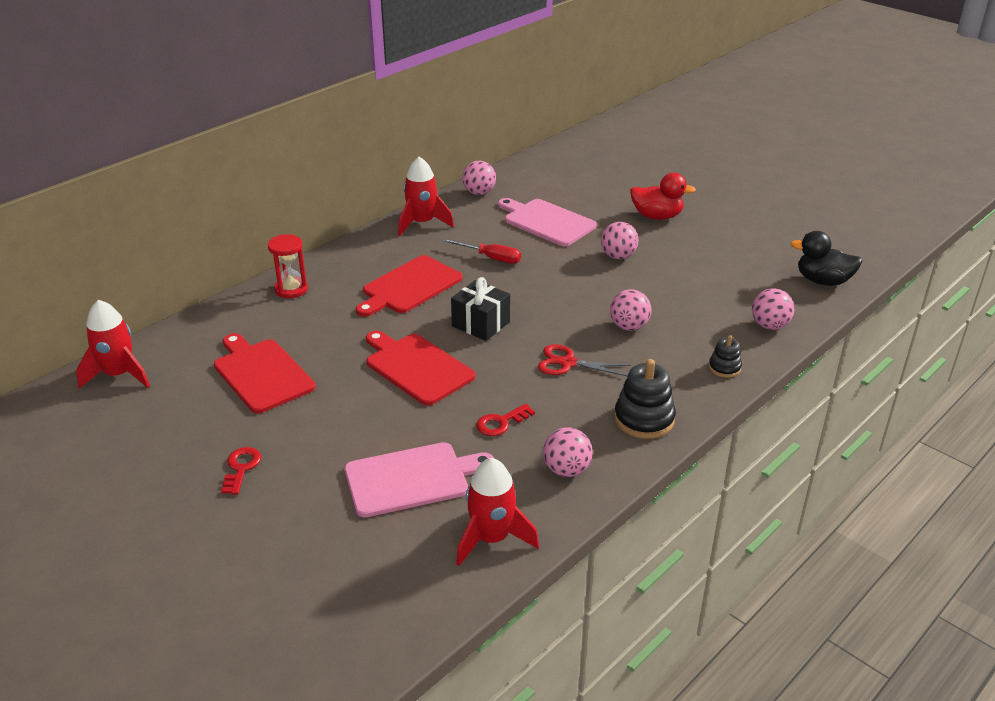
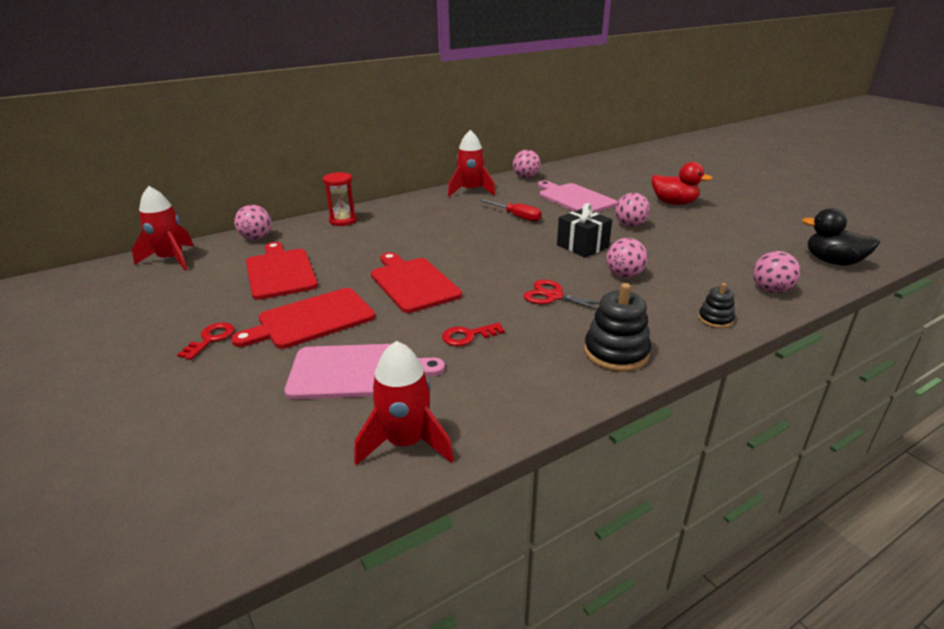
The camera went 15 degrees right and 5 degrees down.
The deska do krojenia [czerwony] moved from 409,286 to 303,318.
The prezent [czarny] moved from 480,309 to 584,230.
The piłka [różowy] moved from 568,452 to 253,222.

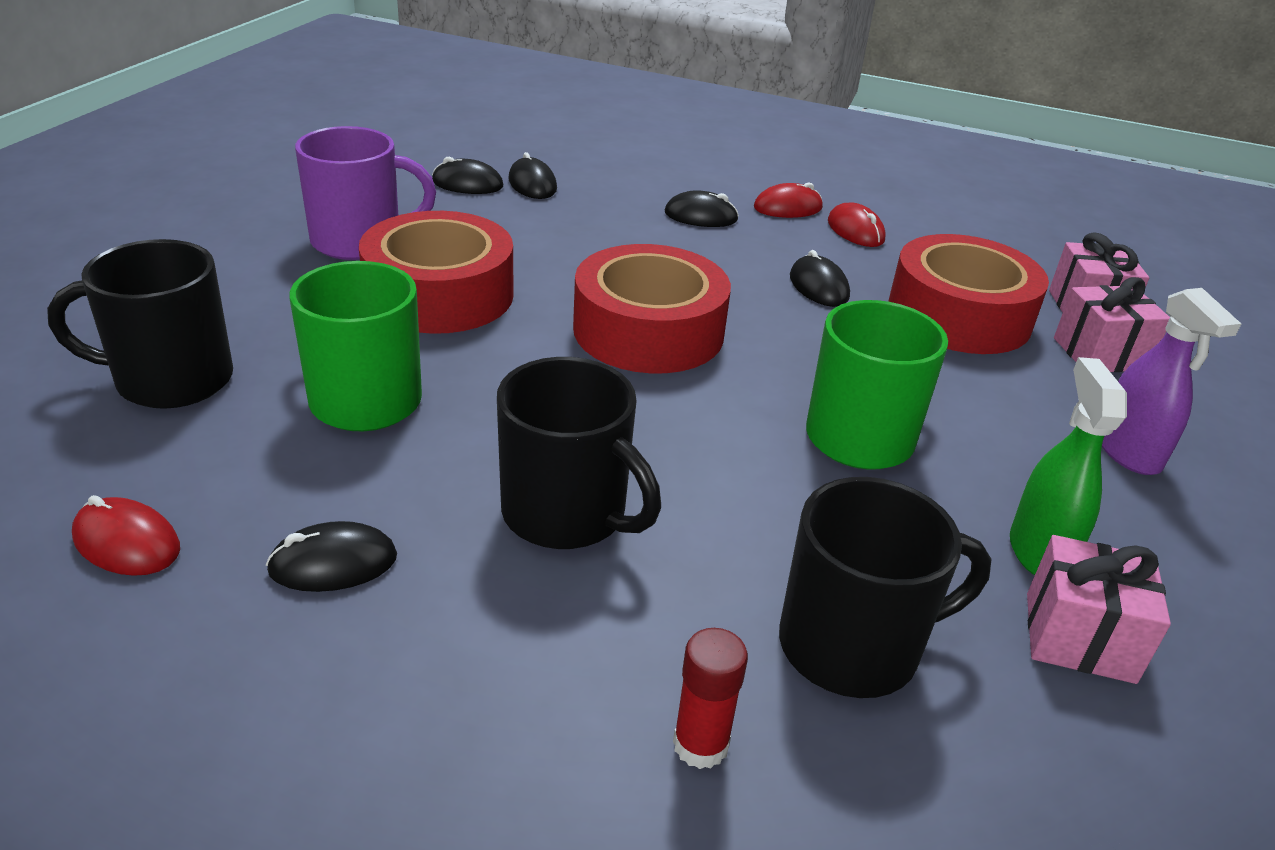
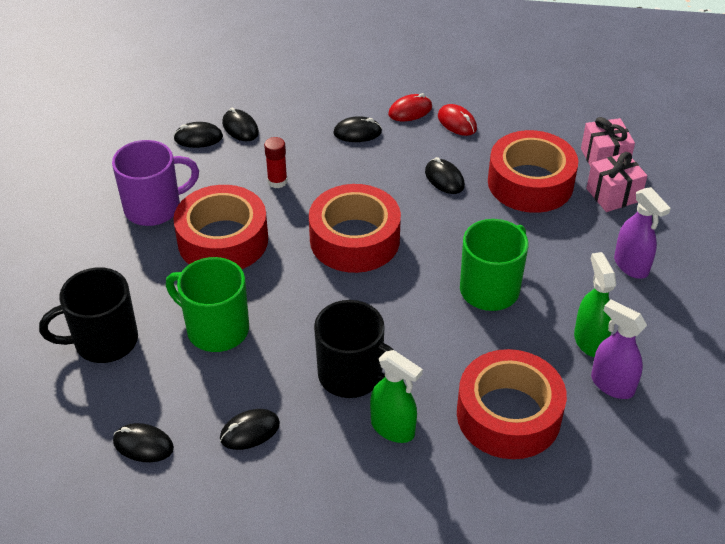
The camera went 10 degrees left and 10 degrees up.
The spryskiwacz [zielony] at 396,396 appeared.
The klej w sztyfcie [czerwony] moved from 710,698 to 275,162.
The kubek [czarny] at 885,587 was replaced by the taśma klejąca [czerwony] at 512,404.
The prezent [różowy] at 1099,609 was replaced by the spryskiwacz [fioletowy] at 619,349.
The myszka [czerwony] at 126,535 became the myszka [czarny] at 143,442.

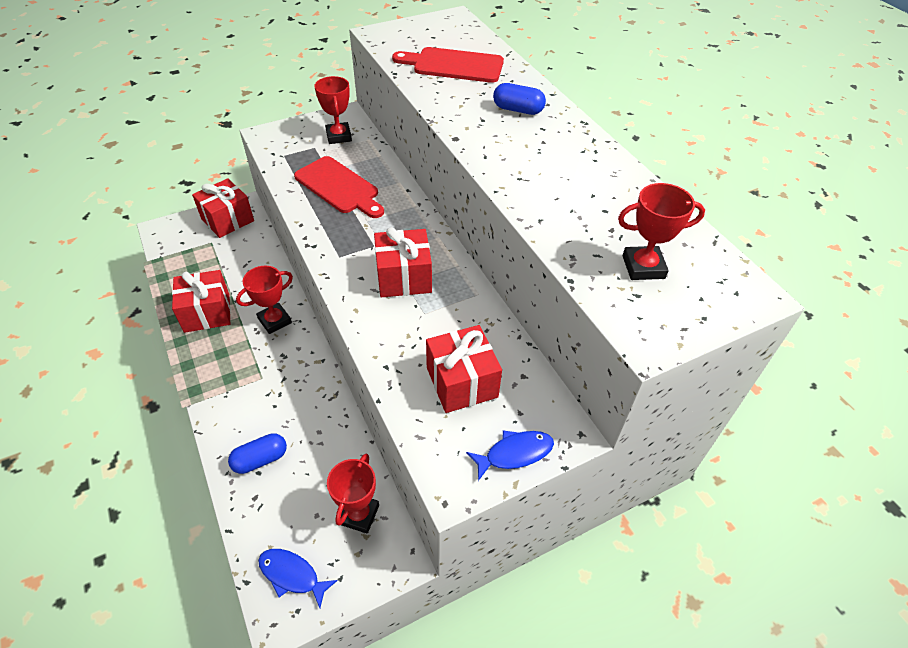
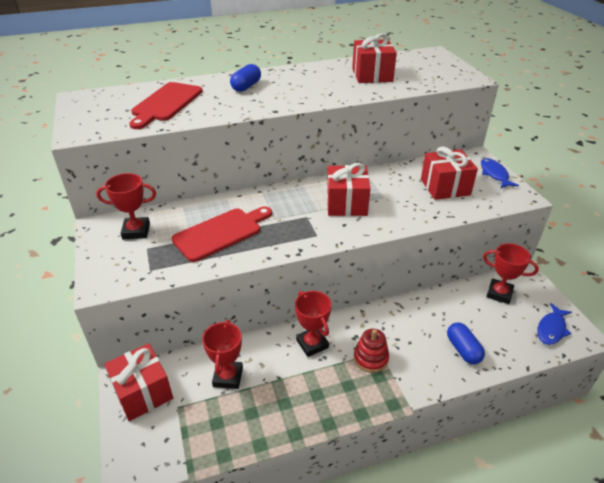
The camera went 80 degrees left and 10 degrees down.
The zabawka nakładanka [czerwony] at 371,351 appeared.
The prezent [czerwony] moved from 201,301 to 374,58.
The puchar [czerwony] moved from 661,231 to 222,354.

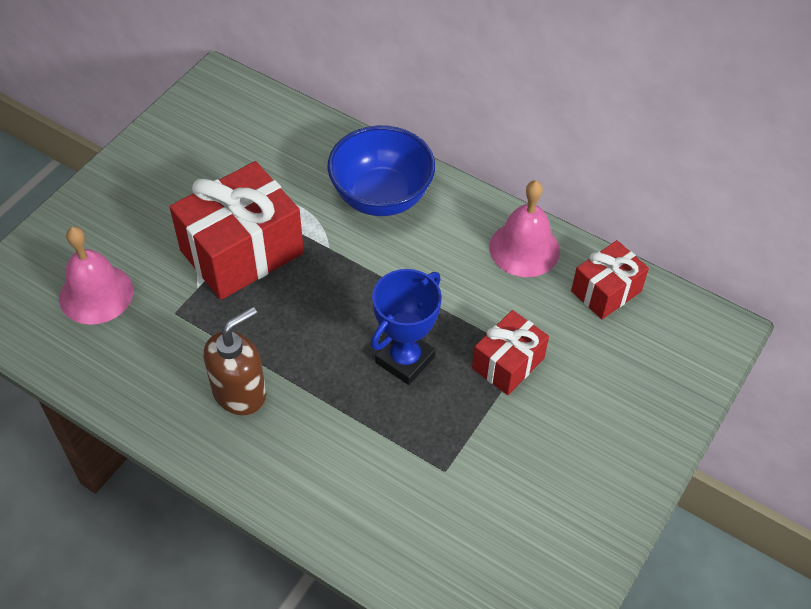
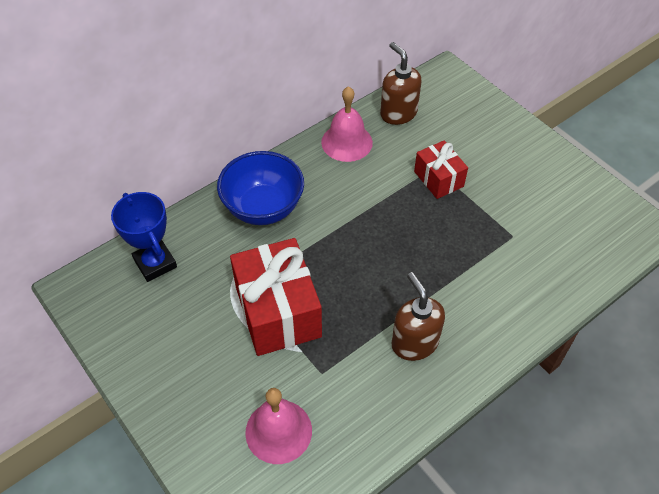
The camera went 70 degrees left and 0 degrees up.
The puchar [niebieski] moved from 406,327 to 144,237.
The prezent [czerwony] at 610,279 was replaced by the dozownik mydła [brązowy] at 401,83.

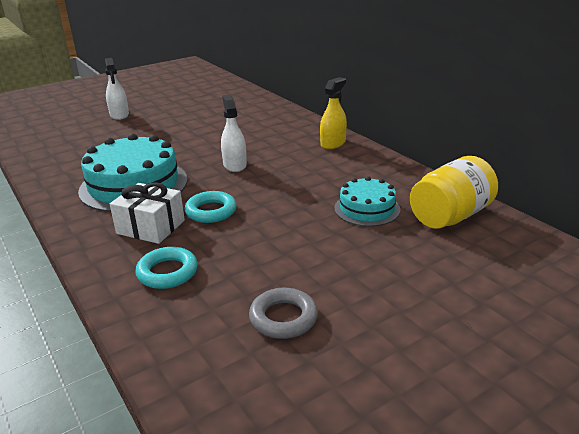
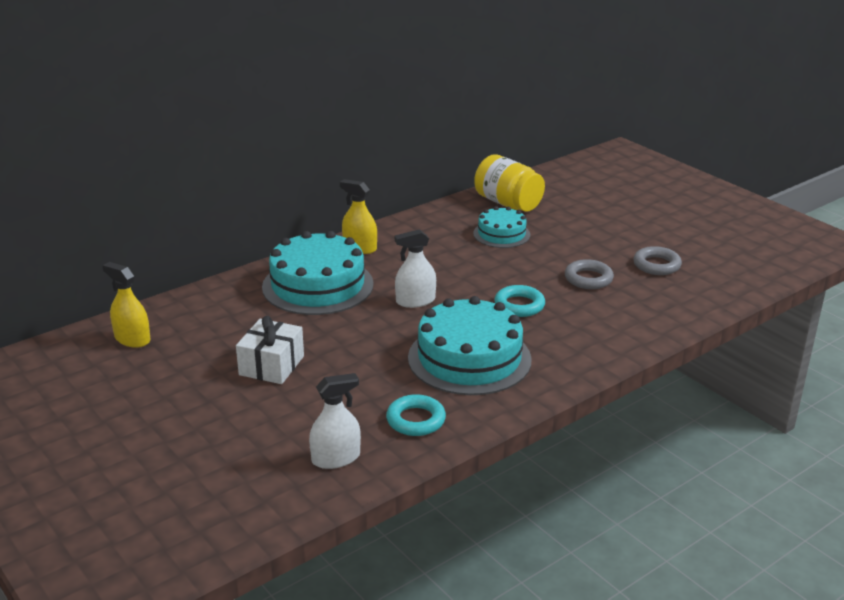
The camera went 95 degrees left and 0 degrees up.
The spryskiwacz [żółty] at 126,305 appeared.
The tort [turkusowy] at 317,273 appeared.
The pierścień [szary] at 589,274 appeared.
The spryskiwacz [biały] moved from 117,89 to 335,421.
The prezent [biały] moved from 147,213 to 270,350.
The pierścień [turkusowy] moved from 166,268 to 416,415.

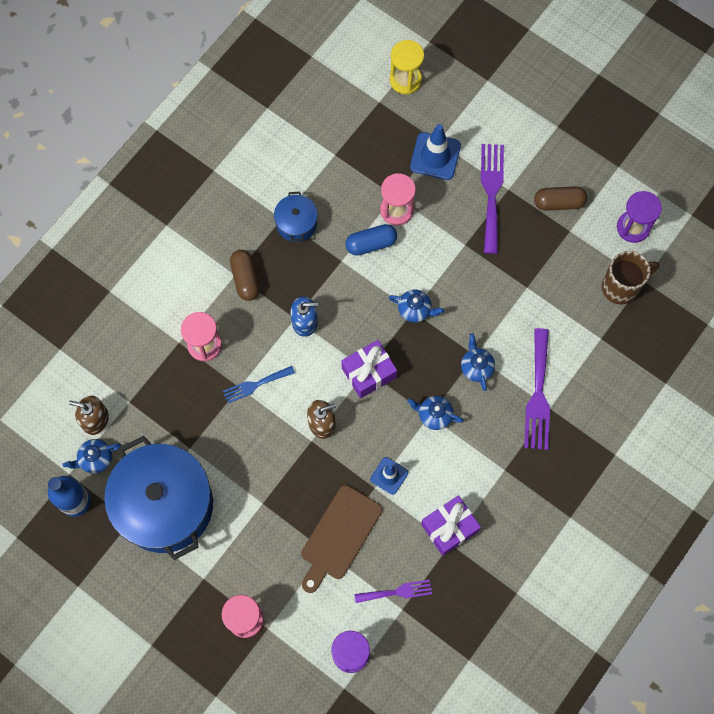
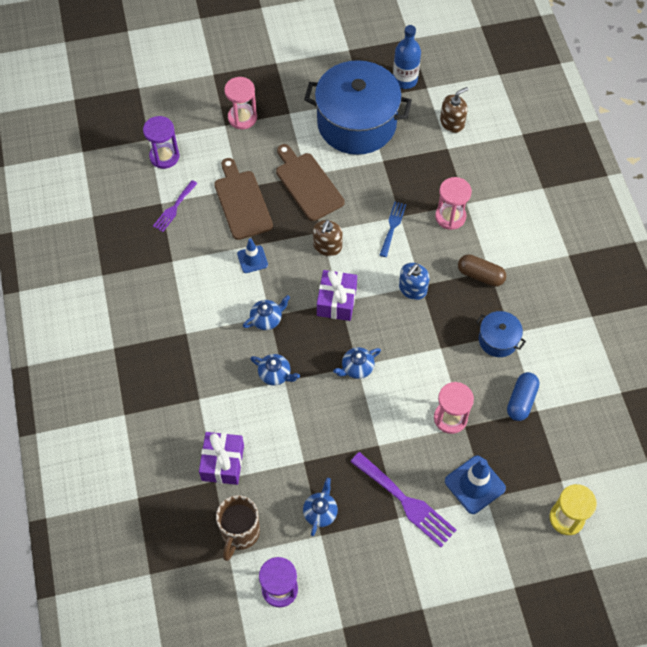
The camera went 130 degrees right and 10 degrees down.
The widelec [fioletowy] at 537,389 disappeared.
The kapsułka [brązowy] at 560,198 disappeared.
The deska do krojenia [brązowy] at 310,182 appeared.
The imbryk [niebieski] moved from 92,456 to 320,507.
The kapsułka [niebieski] moved from 371,240 to 523,396.
The prezent [fioletowy] moved from 451,525 to 221,458.

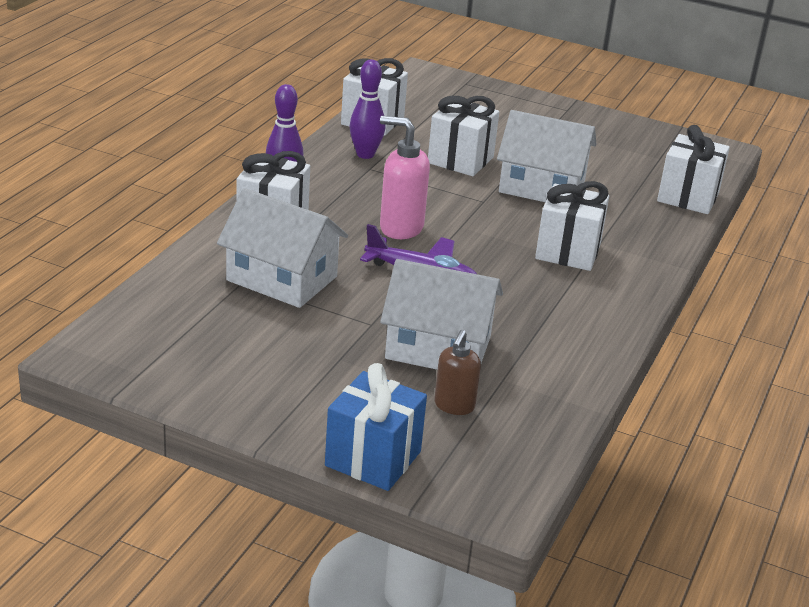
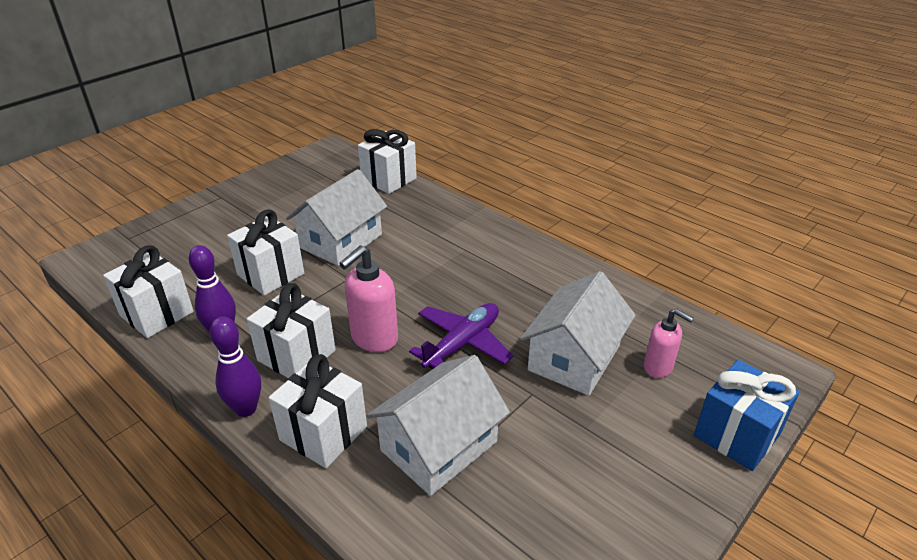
The camera went 70 degrees left and 5 degrees up.
The prezent [biały] moved from 572,226 to 291,330.
The dozownik mydła [brązowy] at 457,372 became the dozownik mydła [różowy] at 669,343.

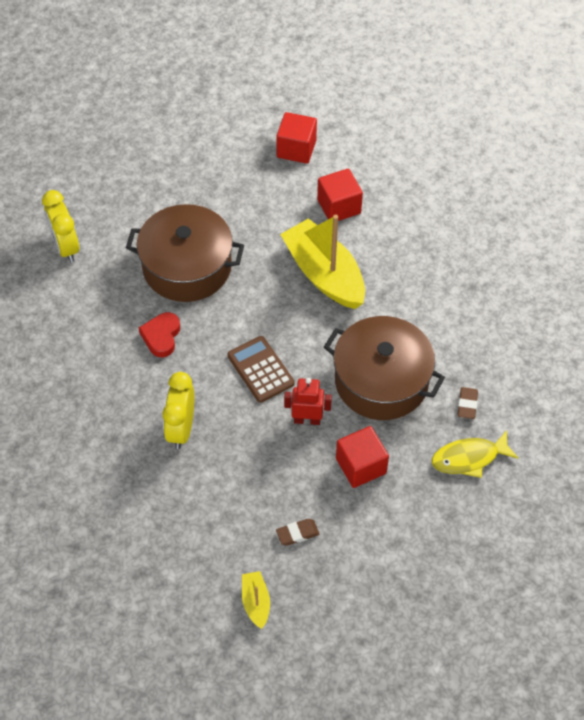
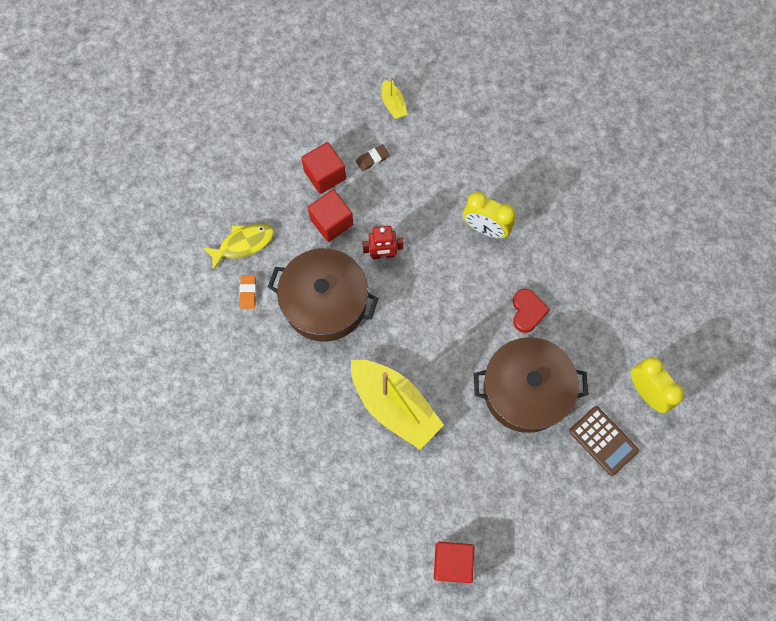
The camera went 170 degrees right and 15 degrees up.
The kalkulator [brązowy] moved from 260,369 to 604,441.
The sześcian [czerwony] moved from 340,195 to 323,168.
The gumka do mazania [brązowy] at 468,403 became the gumka do mazania [pomarańczowy] at 247,292.
The budzik [żółty] at 178,410 turned 120 degrees clockwise.

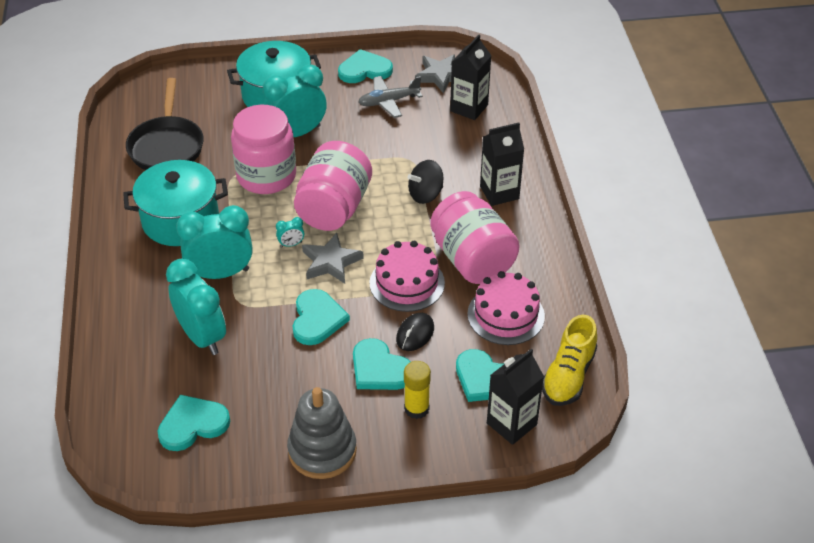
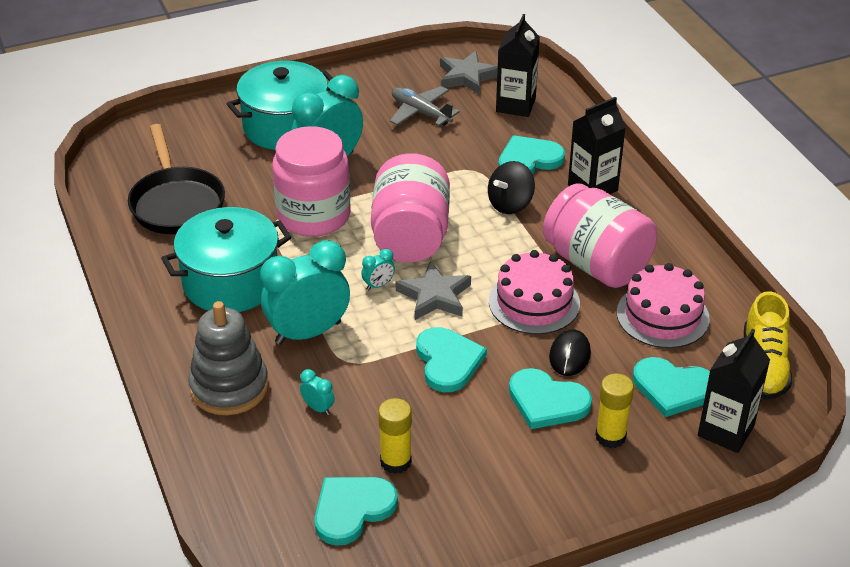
The camera went 15 degrees left and 5 degrees down.
The klej w sztyfcie [żółty] at 395,436 appeared.
The zabawka nakładanka [szary] moved from 322,433 to 228,358.
The serce [turkusowy] moved from 365,66 to 531,154.
The samolot [szary] at 390,97 turned 75 degrees clockwise.
The budzik [turkusowy] at 196,307 changed to 0.41 times the size.

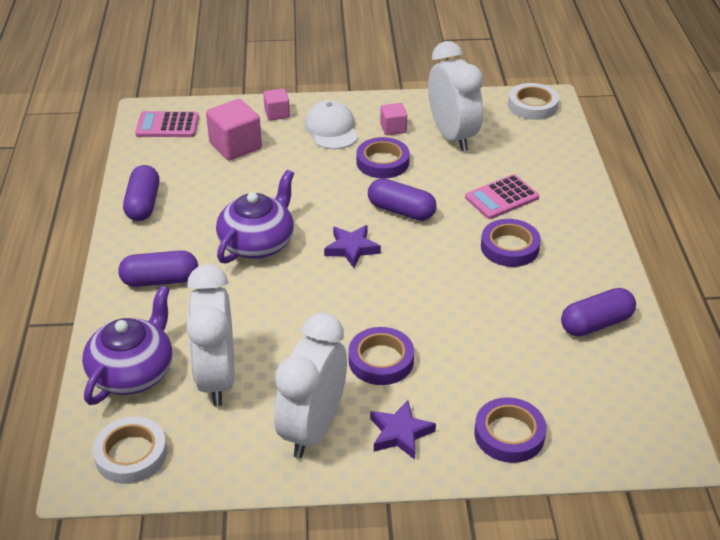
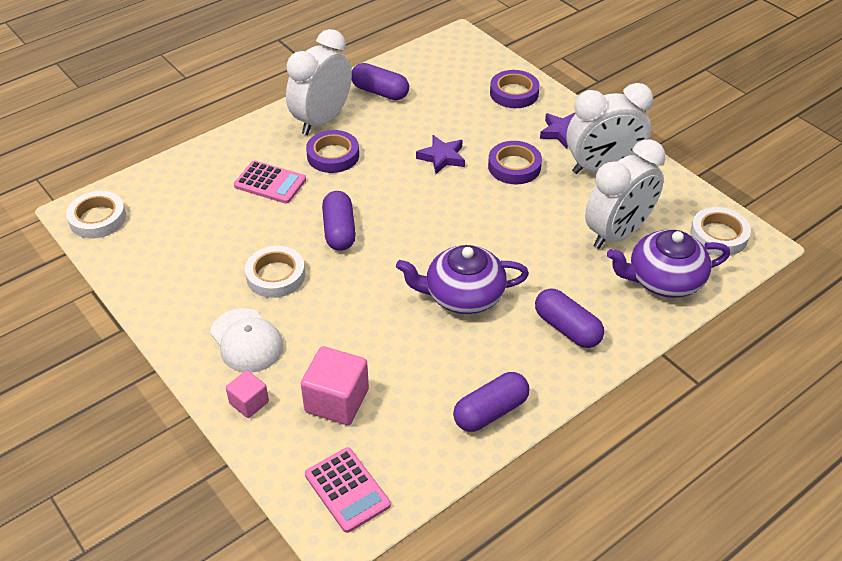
The camera went 125 degrees left and 5 degrees up.
The sześcian [różowy] at 393,119 disappeared.
The gwiazda [fioletowy] moved from 352,246 to 440,154.
The budzik [biały] moved from 455,96 to 319,82.
The taśma klejąca [fioletowy] at 383,157 became the taśma klejąca [biały] at 275,272.
The czapka [biały] at 331,124 turned 75 degrees counterclockwise.

